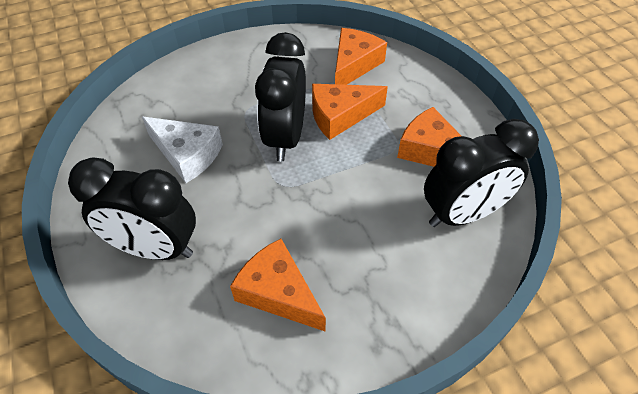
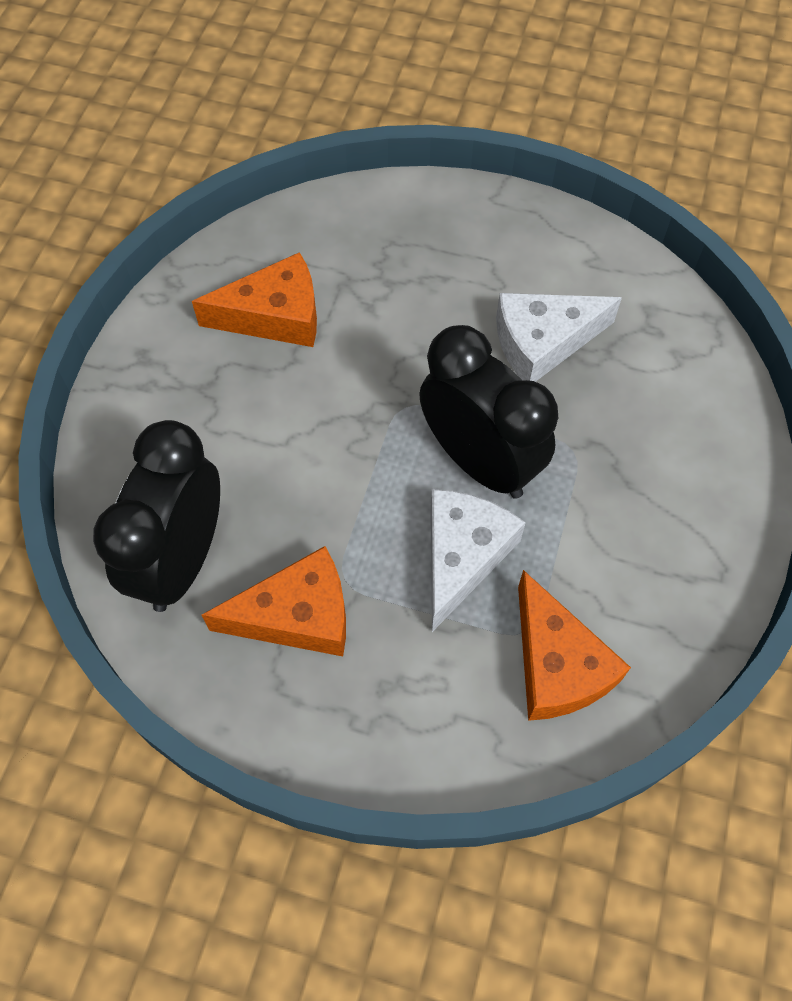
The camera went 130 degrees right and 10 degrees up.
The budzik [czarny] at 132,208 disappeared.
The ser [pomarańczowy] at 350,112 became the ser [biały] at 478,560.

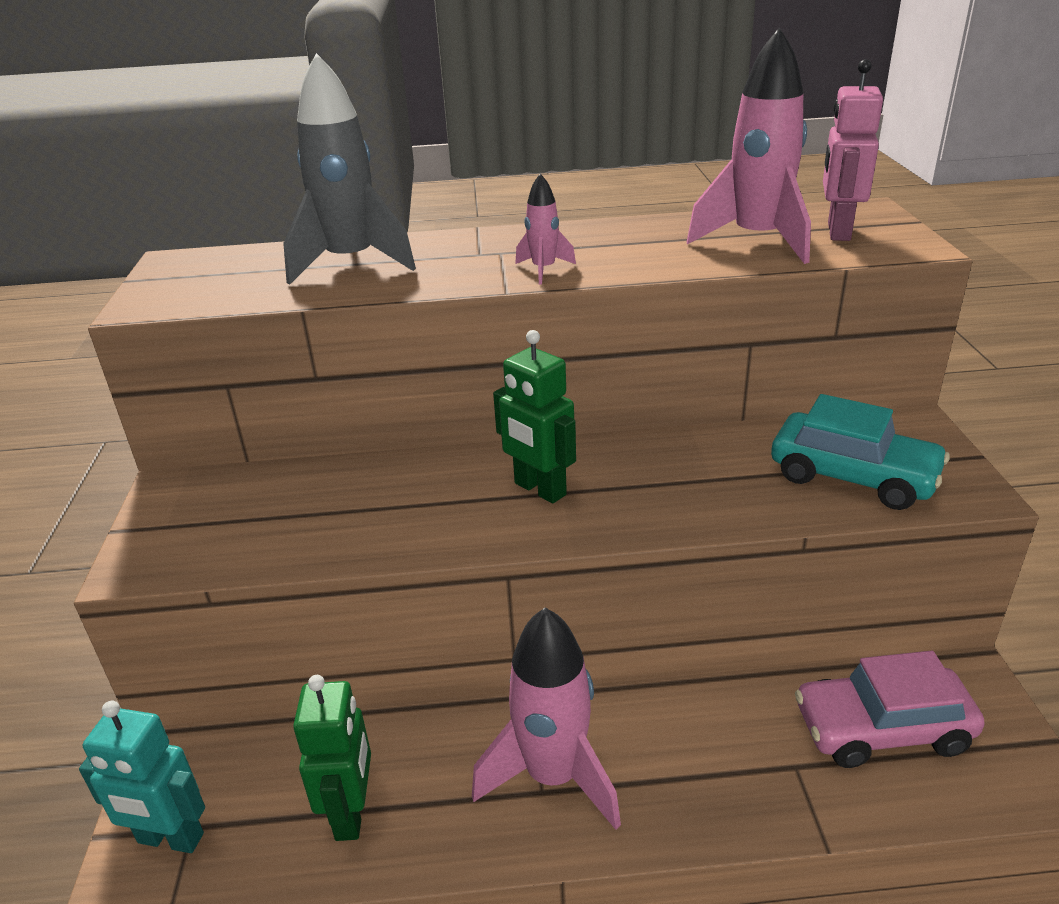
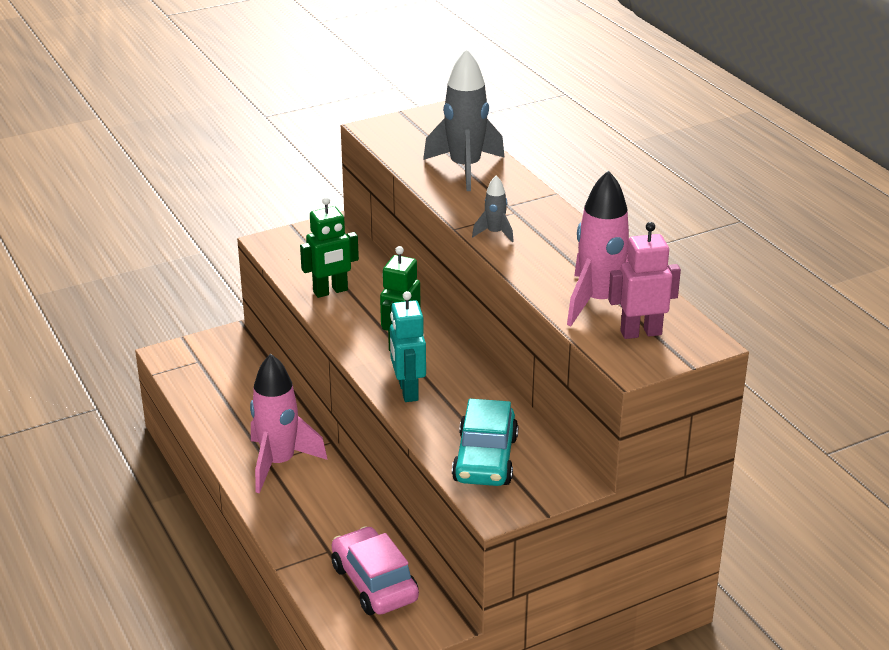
The camera went 65 degrees right and 0 degrees up.
The robot [turkusowy] moved from 142,777 to 408,346.
The robot [zielony] moved from 332,758 to 329,247.
The rakieta [różowy] at 545,229 became the rakieta [szary] at 493,208.

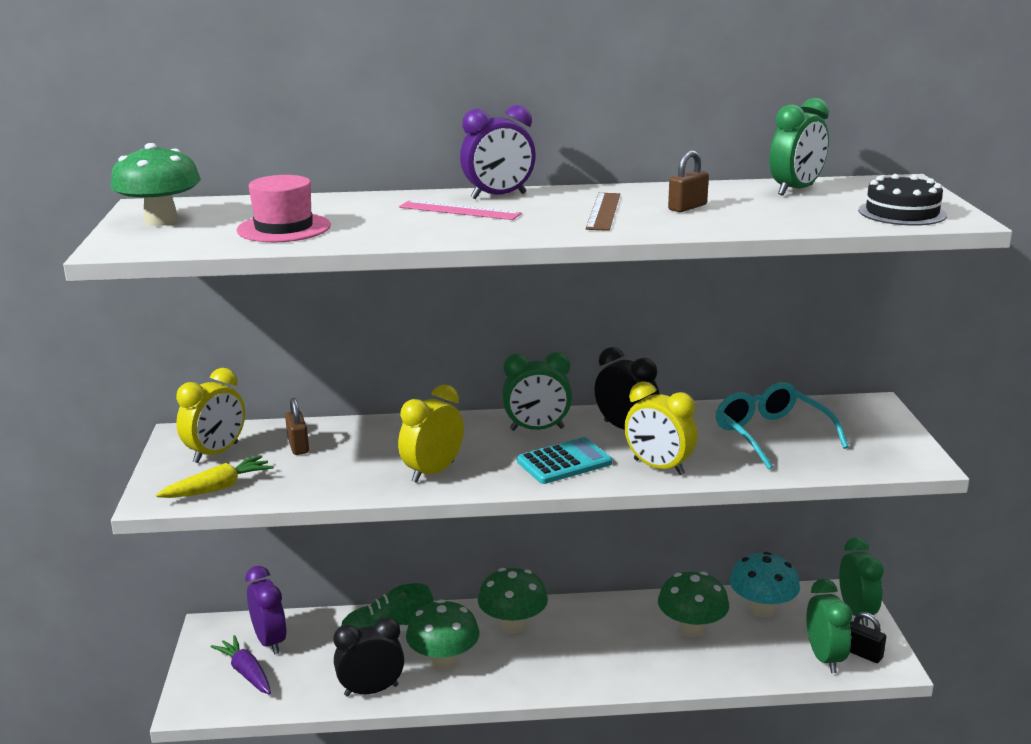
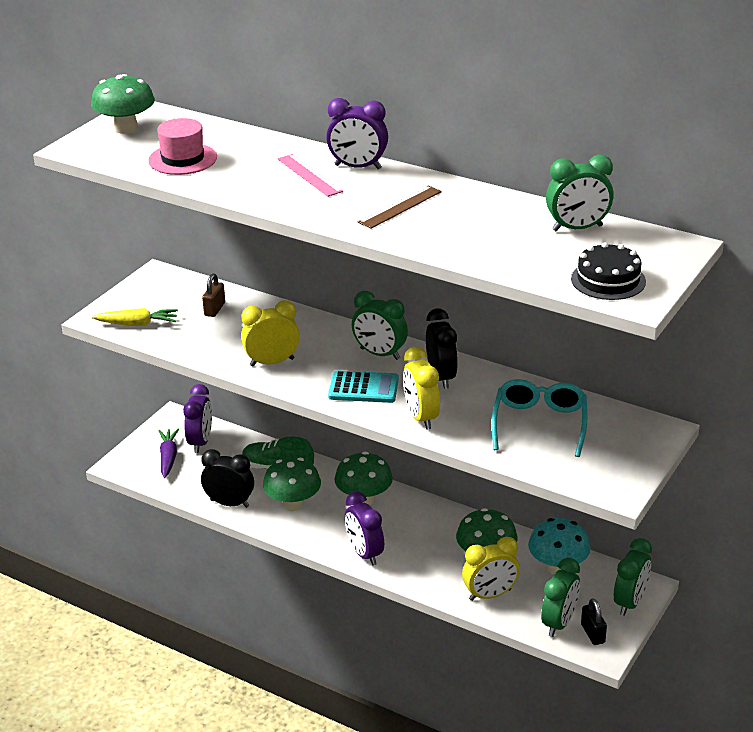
The camera went 35 degrees right and 10 degrees up.
The kłódka [brązowy] at 688,181 disappeared.
The budzik [fioletowy] at 364,528 appeared.
The budzik [żółty] moved from 210,415 to 491,569.

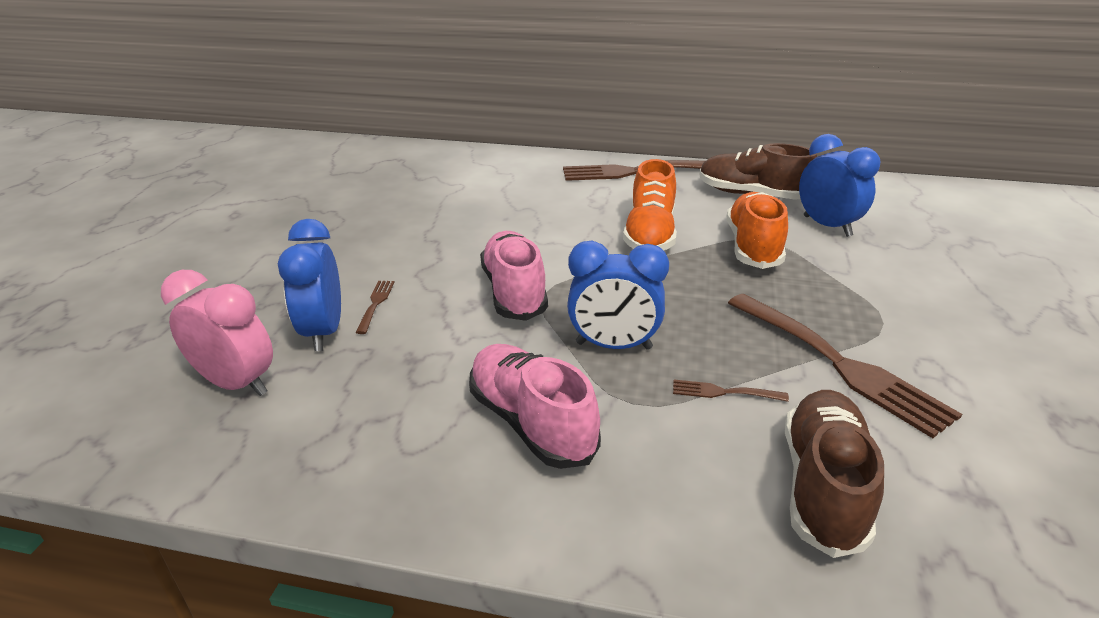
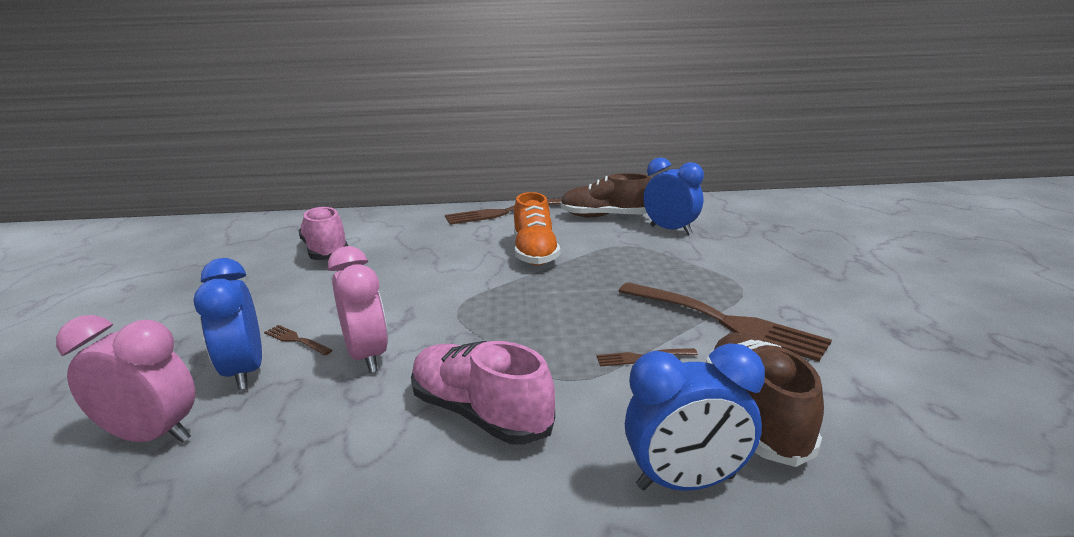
The camera went 15 degrees left and 10 degrees down.
The but [pomarańczowy] at 757,230 disappeared.
The budzik [różowy] at 358,309 appeared.
The but [różowy] moved from 514,276 to 323,233.
The budzik [niebieski] moved from 618,295 to 695,417.
The widelec [brązowy] at 375,307 turned 45 degrees counterclockwise.

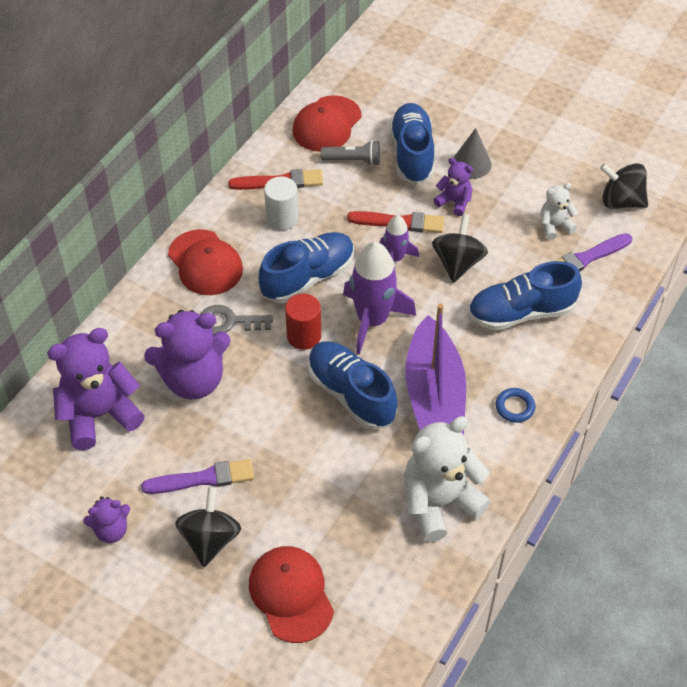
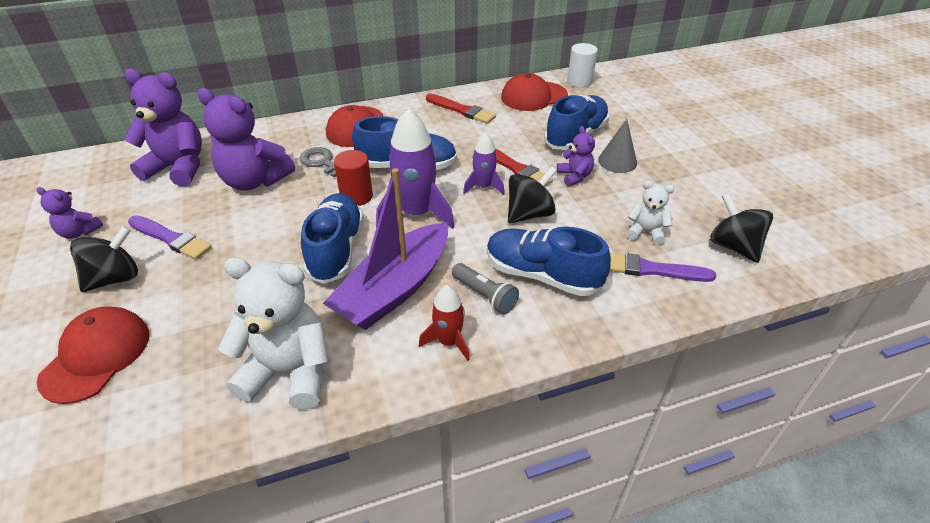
The camera went 40 degrees right and 10 degrees down.
The walec [biały] moved from 281,203 to 582,65.
The latarka [szary] moved from 350,153 to 485,289.
The pierścień [niebieski] at 515,405 was replaced by the rakieta [czerwony] at 444,323.

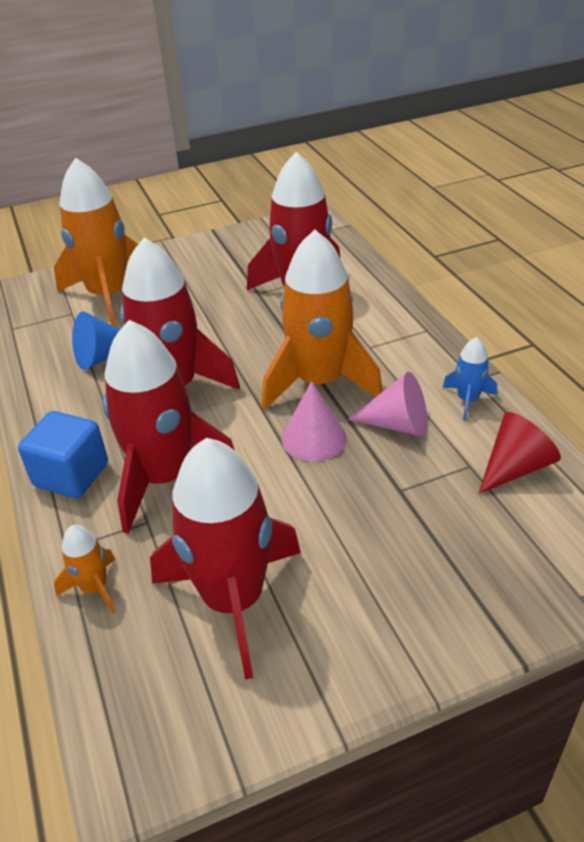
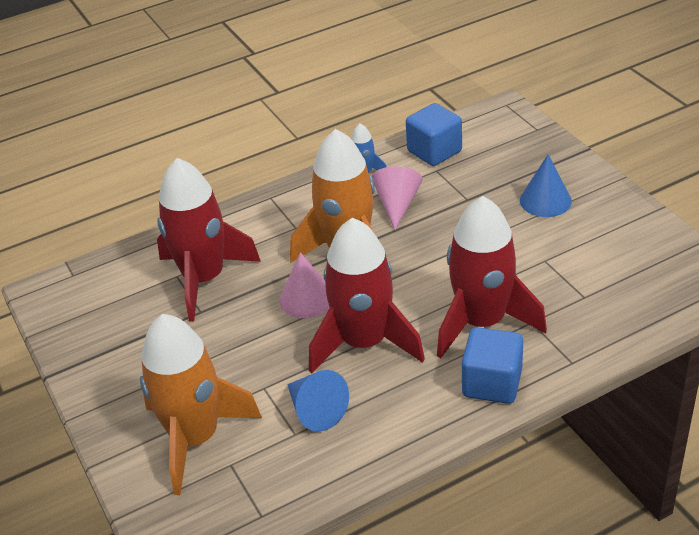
The camera went 95 degrees left and 0 degrees up.
The rakieta [pomarańczowy] at 85,569 disappeared.
The rakieta [czerwony] at 225,559 disappeared.
The stożek [niebieski] at 546,185 appeared.
The stożek [różowy] moved from 314,421 to 305,285.
The stożek [czerwony] at 520,453 was replaced by the sześcian [niebieski] at 434,134.

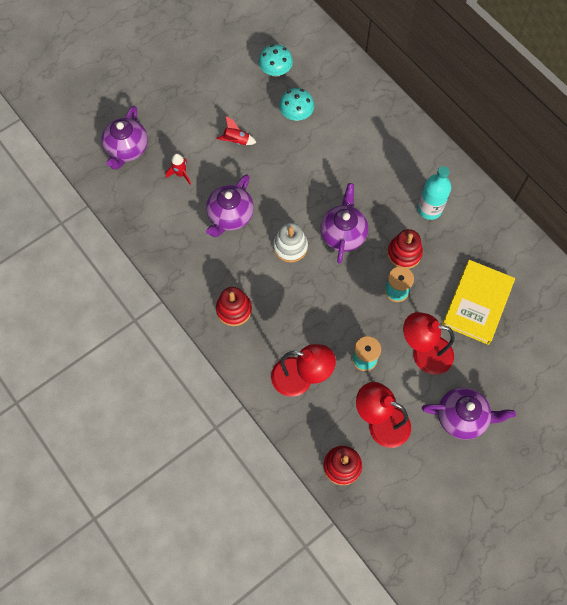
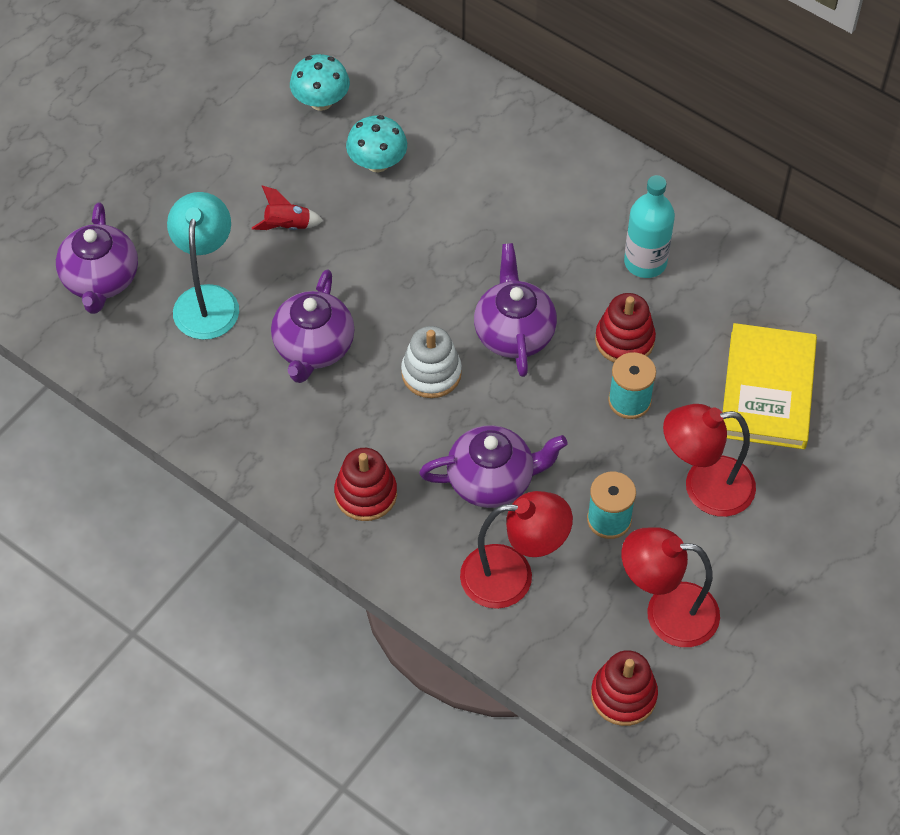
The camera went 15 degrees left and 10 degrees down.
The imbryk [fioletowy] moved from 469,413 to 493,466.
The rakieta [czerwony] at 178,169 was replaced by the lampka [turkusowy] at 203,266.

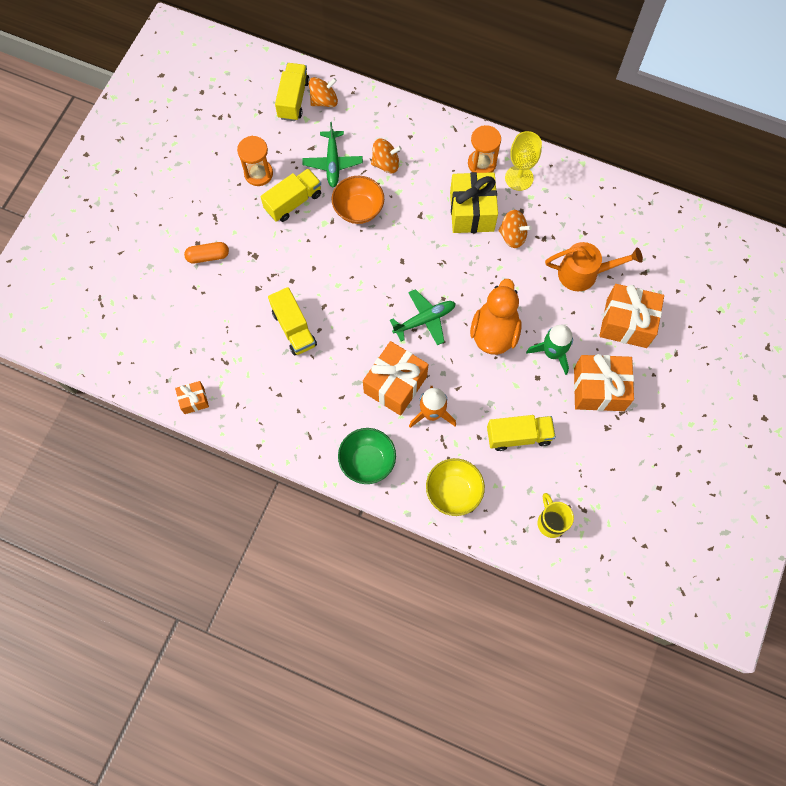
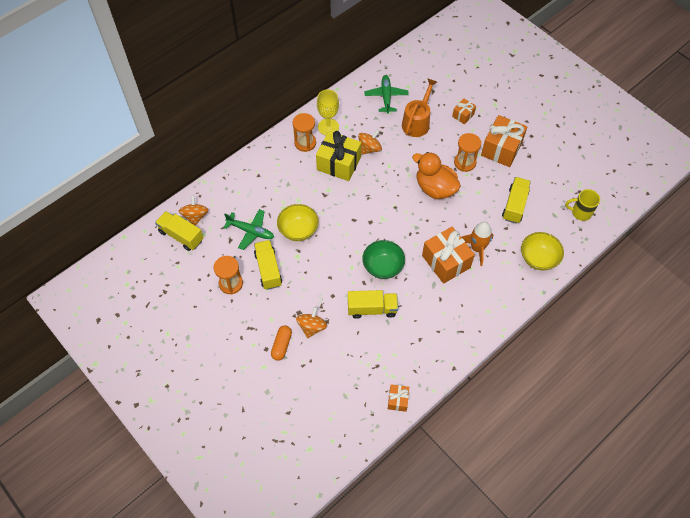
The camera went 65 degrees left and 10 degrees down.
The miska [zielony] moved from 367,456 to 383,259.
The bączek [pomarańczowy] moved from 386,155 to 311,322.
The samolot [zielony] moved from 423,317 to 387,94.
The rakieta [zielony] at 549,350 was replaced by the klepsydra [pomarańczowy] at 467,152.
The miska [pomarańczowy] at 358,200 became the miska [żółty] at 298,222.
The prezent [pomarańczowy] at 631,316 changed to 0.51 times the size.

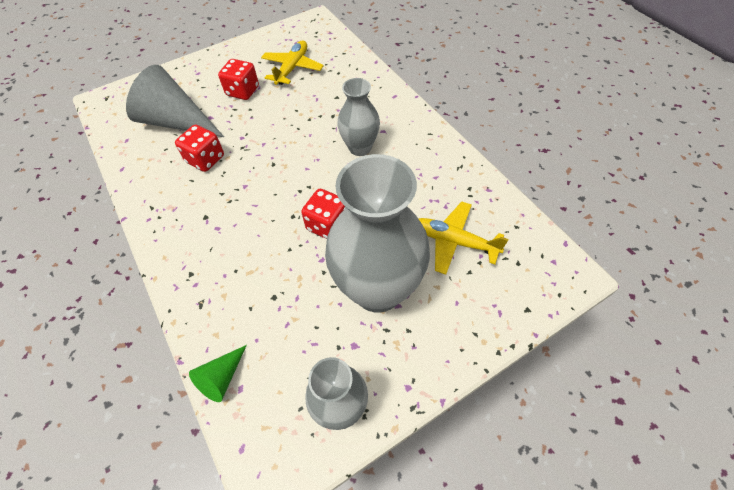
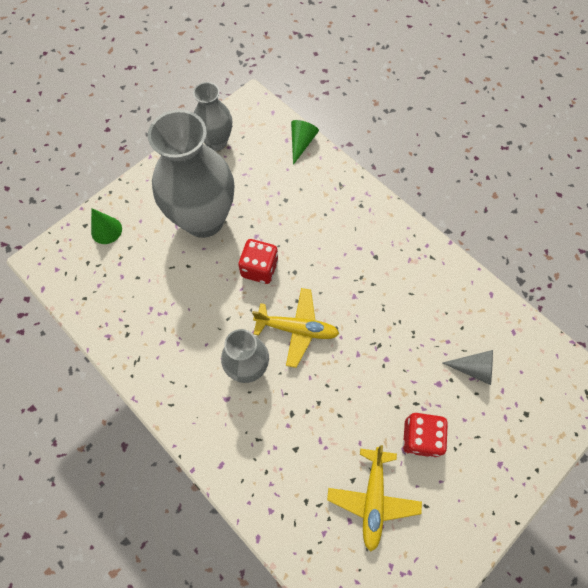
The camera went 165 degrees right and 10 degrees up.
The kostka do gry [czerwony] at 199,148 disappeared.
The stożek [zielony] at 106,226 appeared.
The samolot [żółty] moved from 464,238 to 295,328.
The stożek [szary] at 175,101 changed to 0.48 times the size.

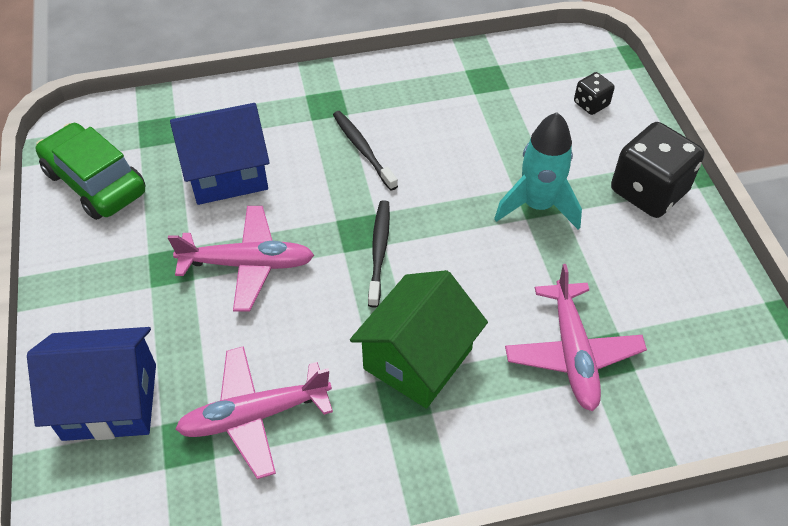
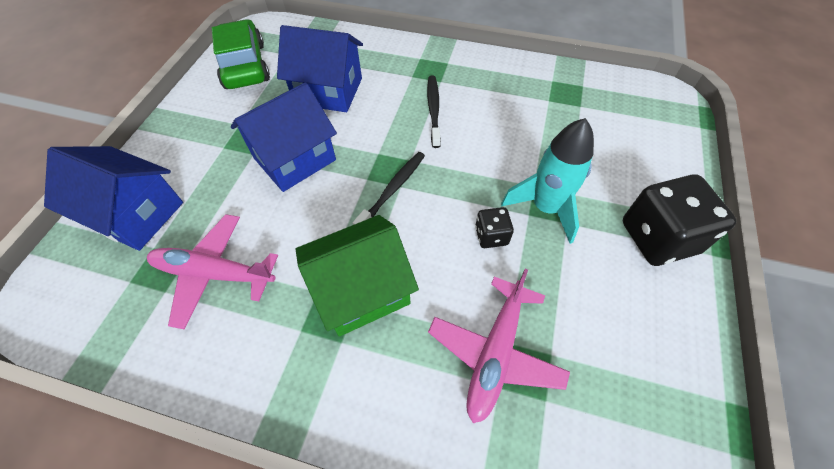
The camera went 30 degrees right and 5 degrees up.
The kostka do gry [czarny] moved from 594,93 to 494,227.
The samolot [różowy] at 241,258 was replaced by the domek [niebieski] at 284,137.

